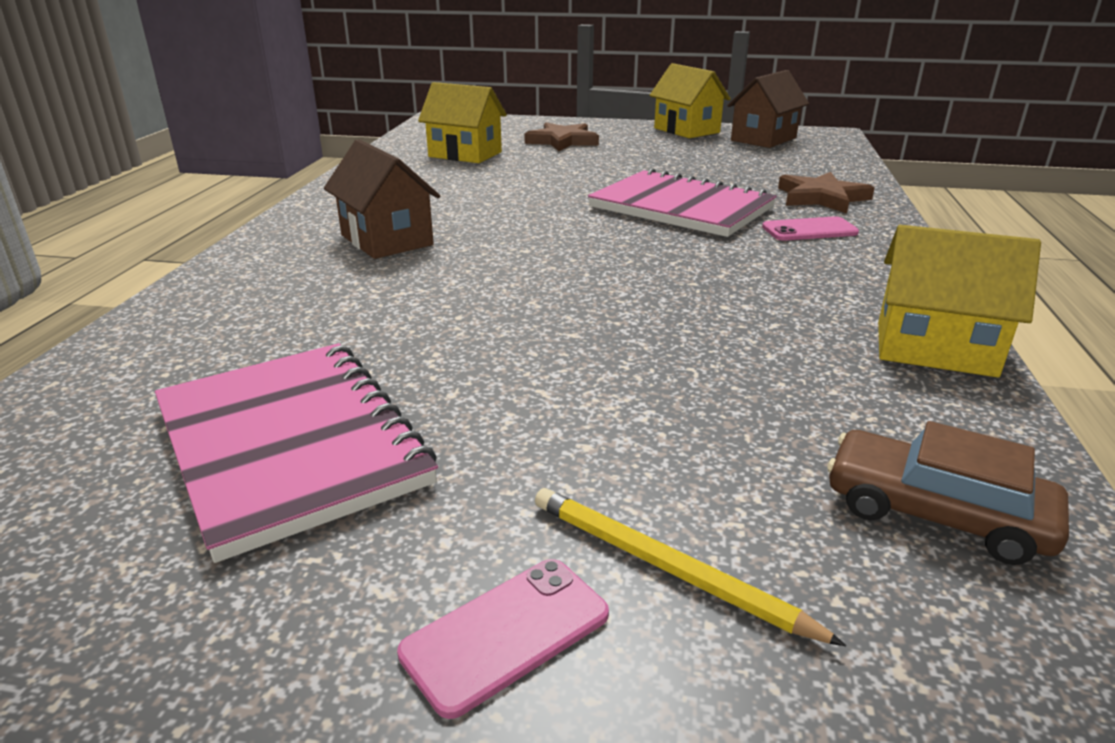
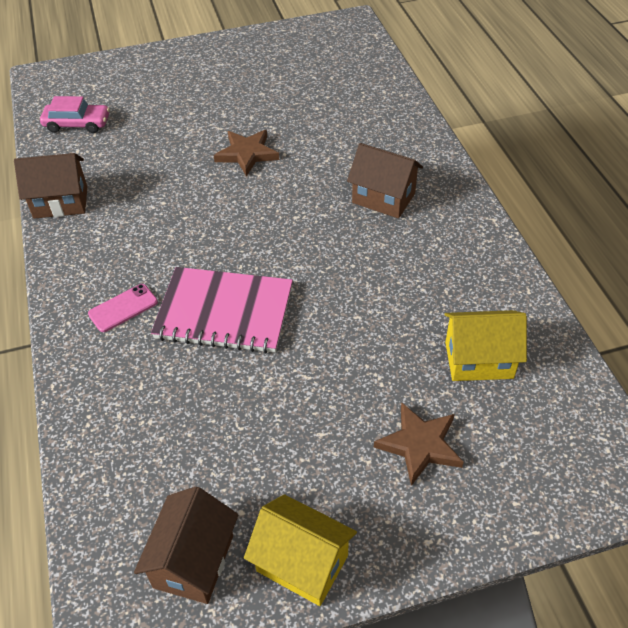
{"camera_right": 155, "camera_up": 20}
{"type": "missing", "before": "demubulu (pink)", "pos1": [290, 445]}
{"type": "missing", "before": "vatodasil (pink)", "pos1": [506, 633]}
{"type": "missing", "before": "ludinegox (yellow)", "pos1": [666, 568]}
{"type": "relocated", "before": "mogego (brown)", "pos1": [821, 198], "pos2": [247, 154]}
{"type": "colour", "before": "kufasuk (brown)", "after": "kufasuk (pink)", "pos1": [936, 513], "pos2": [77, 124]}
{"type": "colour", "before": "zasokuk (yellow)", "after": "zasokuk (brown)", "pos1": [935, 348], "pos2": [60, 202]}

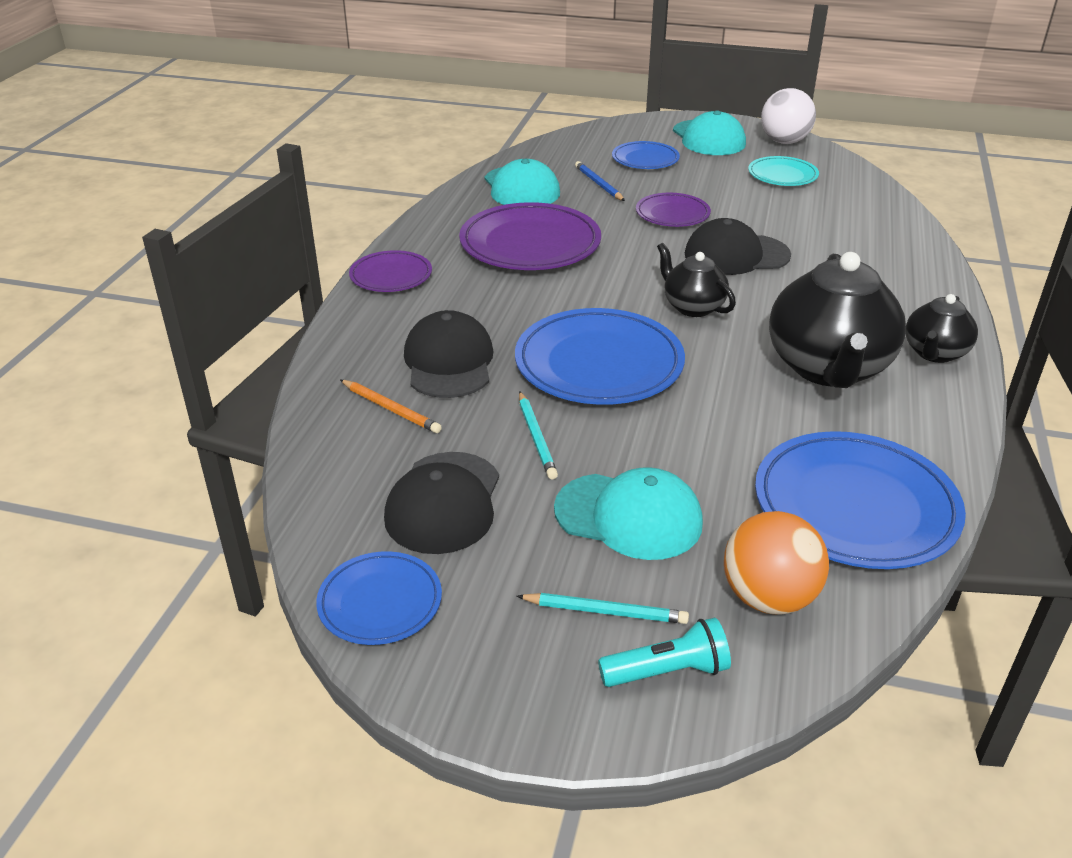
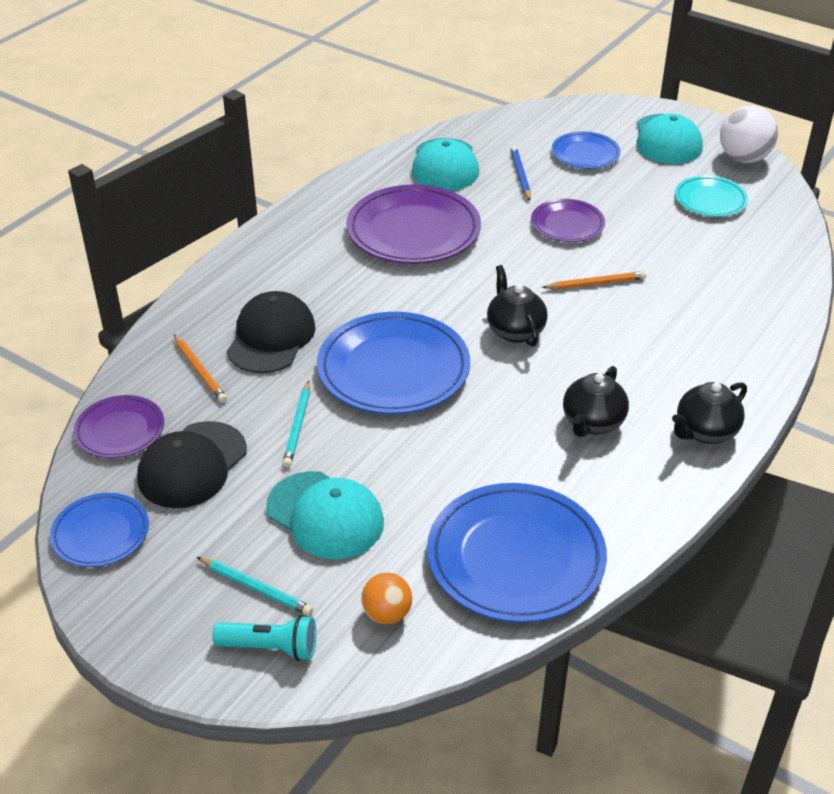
{"camera_right": 20, "camera_up": 5}
{"type": "relocated", "before": "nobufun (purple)", "pos1": [391, 276], "pos2": [120, 430]}
{"type": "exchanged", "before": "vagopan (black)", "after": "ludinegox (orange)", "pos1": [736, 255], "pos2": [596, 283]}
{"type": "size", "before": "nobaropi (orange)", "pos1": [768, 597], "pos2": [387, 614], "scale": 0.61}
{"type": "size", "before": "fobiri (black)", "pos1": [828, 368], "pos2": [592, 423], "scale": 0.53}

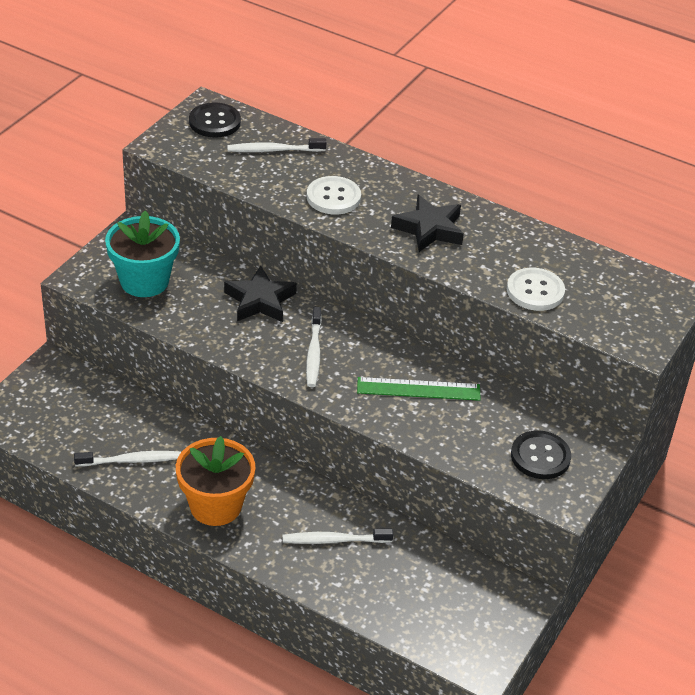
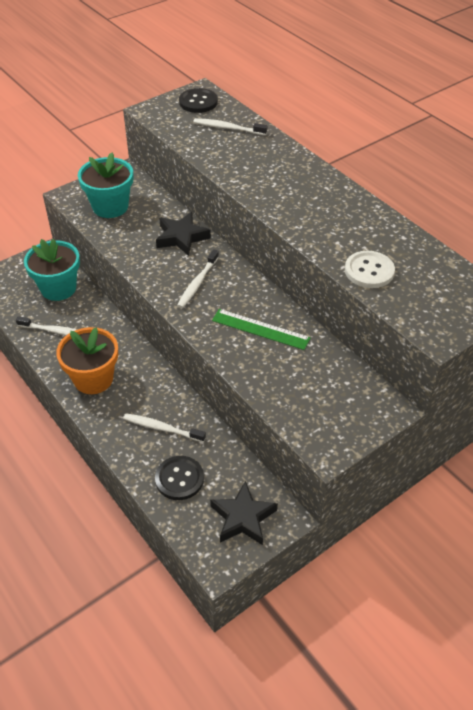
{"camera_right": 25, "camera_up": 5}
{"type": "missing", "before": "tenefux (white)", "pos1": [333, 197]}
{"type": "appeared", "after": "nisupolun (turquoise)", "pos2": [58, 288]}
{"type": "relocated", "before": "mogego (black)", "pos1": [429, 229], "pos2": [243, 518]}
{"type": "relocated", "before": "tenefux (black)", "pos1": [540, 456], "pos2": [179, 479]}

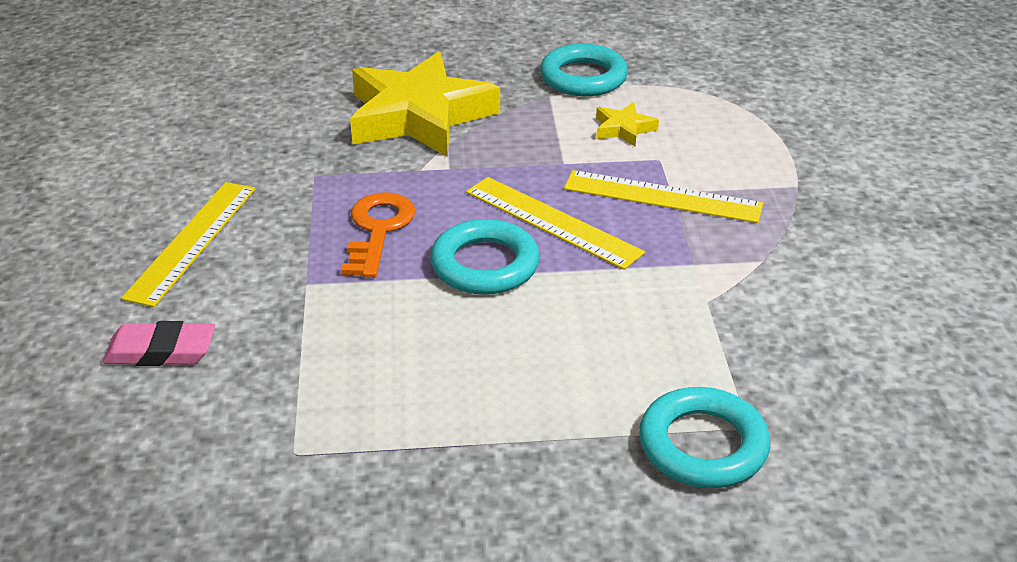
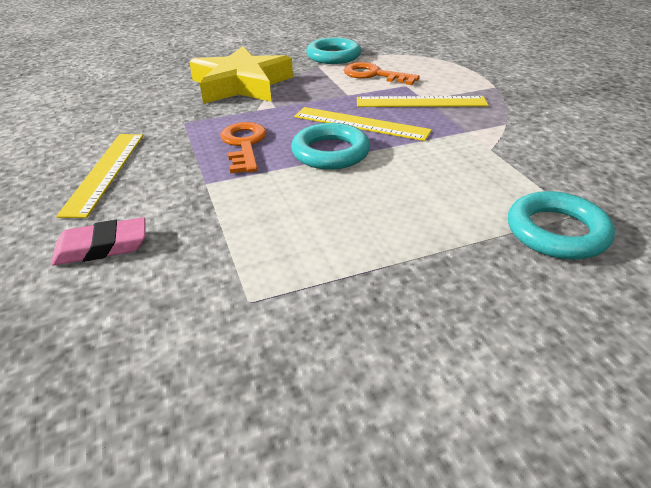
{"camera_right": -15, "camera_up": 0}
{"type": "exchanged", "before": "mogego (yellow)", "after": "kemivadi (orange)", "pos1": [623, 129], "pos2": [374, 75]}

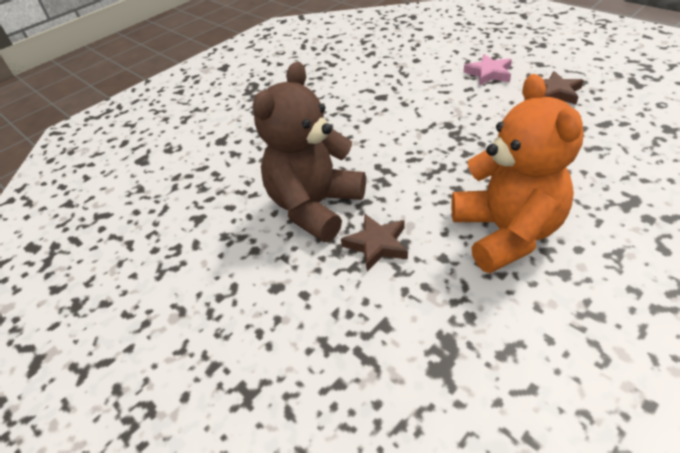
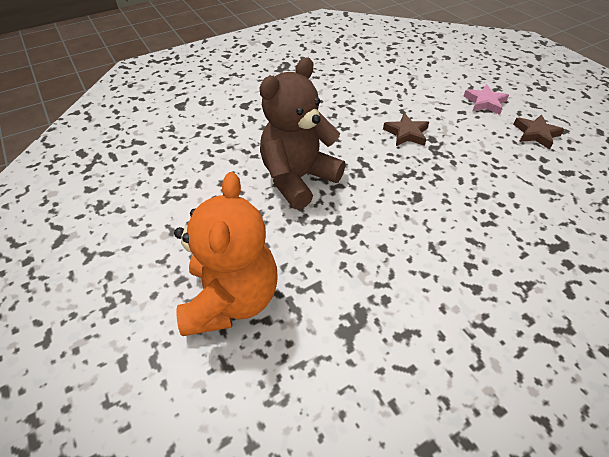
{"camera_right": 10, "camera_up": 5}
{"type": "relocated", "before": "mogego (brown)", "pos1": [377, 245], "pos2": [406, 133]}
{"type": "relocated", "before": "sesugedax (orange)", "pos1": [506, 233], "pos2": [231, 299]}

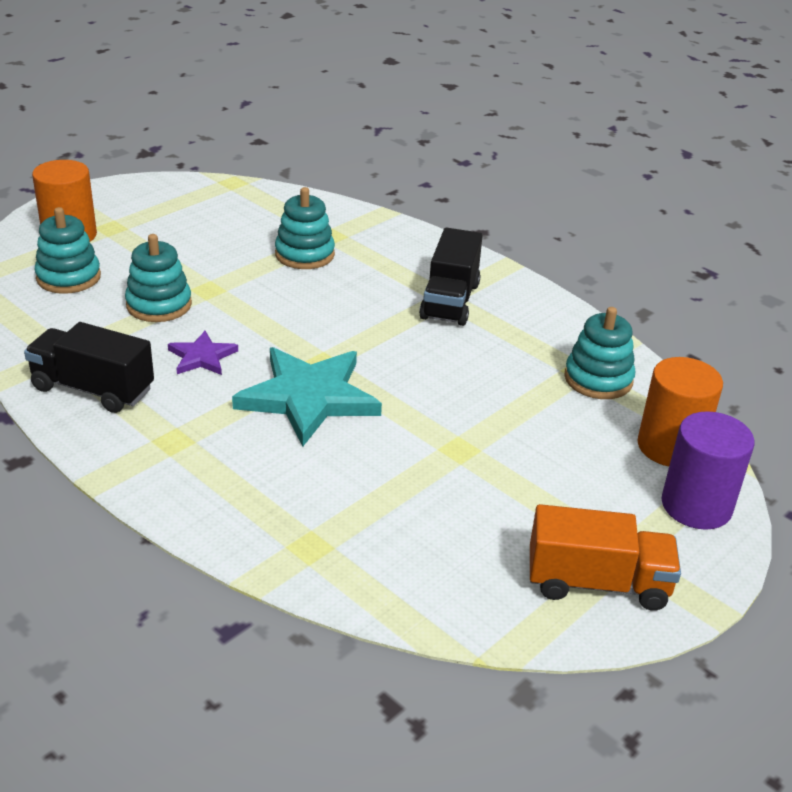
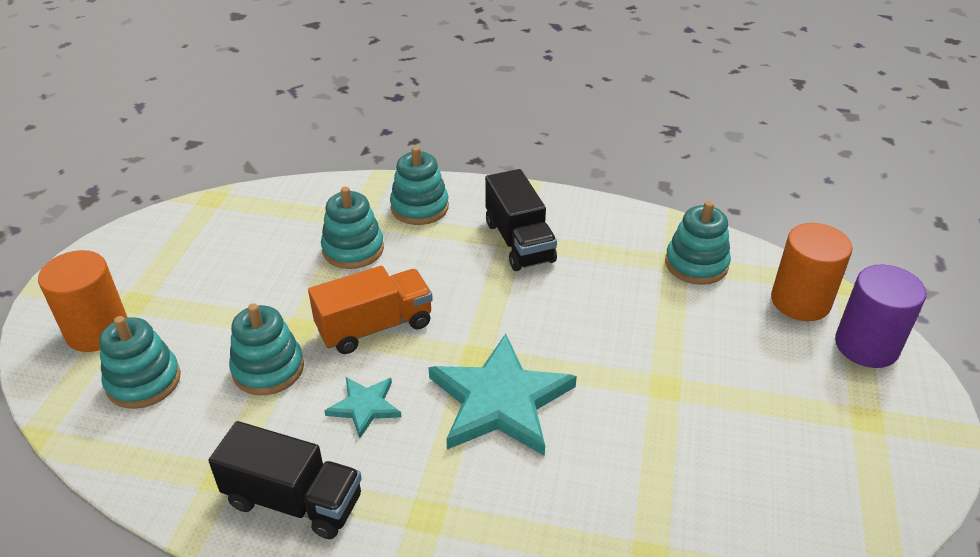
{"camera_right": -30, "camera_up": 5}
{"type": "appeared", "after": "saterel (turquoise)", "pos2": [419, 207]}
{"type": "relocated", "before": "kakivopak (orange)", "pos1": [597, 583], "pos2": [375, 327]}
{"type": "colour", "before": "mogego (purple)", "after": "mogego (turquoise)", "pos1": [202, 357], "pos2": [365, 406]}
{"type": "spun", "before": "kakivopak (black)", "pos1": [93, 389], "pos2": [294, 500], "turn": -150}

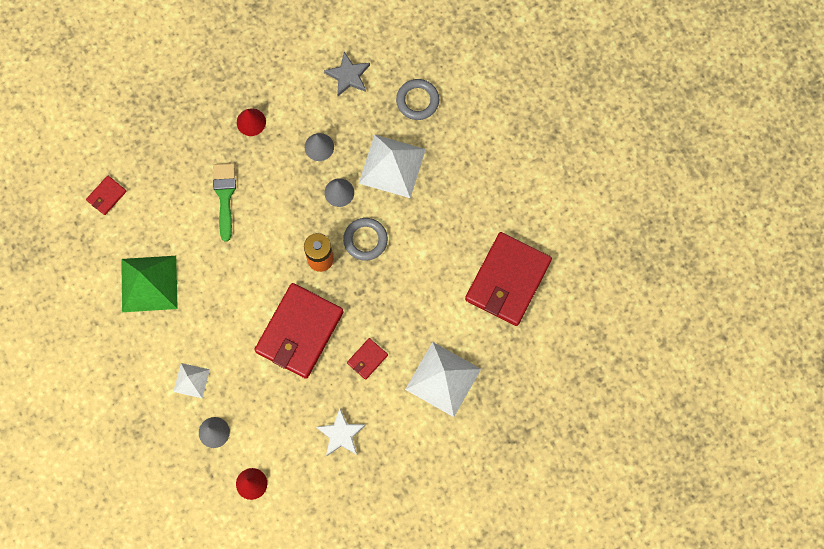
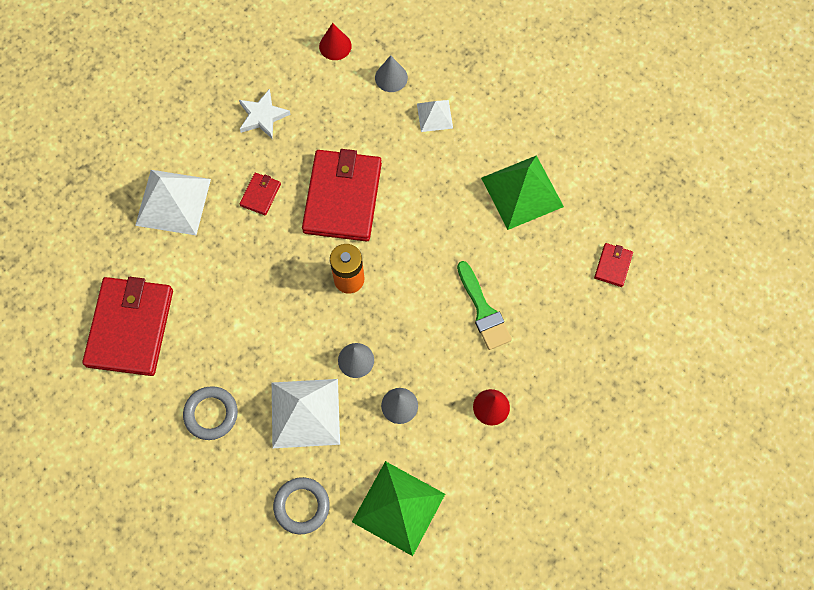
{"camera_right": 160, "camera_up": -5}
{"type": "relocated", "before": "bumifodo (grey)", "pos1": [365, 240], "pos2": [211, 414]}
{"type": "exchanged", "before": "mogego (grey)", "after": "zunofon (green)", "pos1": [348, 76], "pos2": [398, 508]}

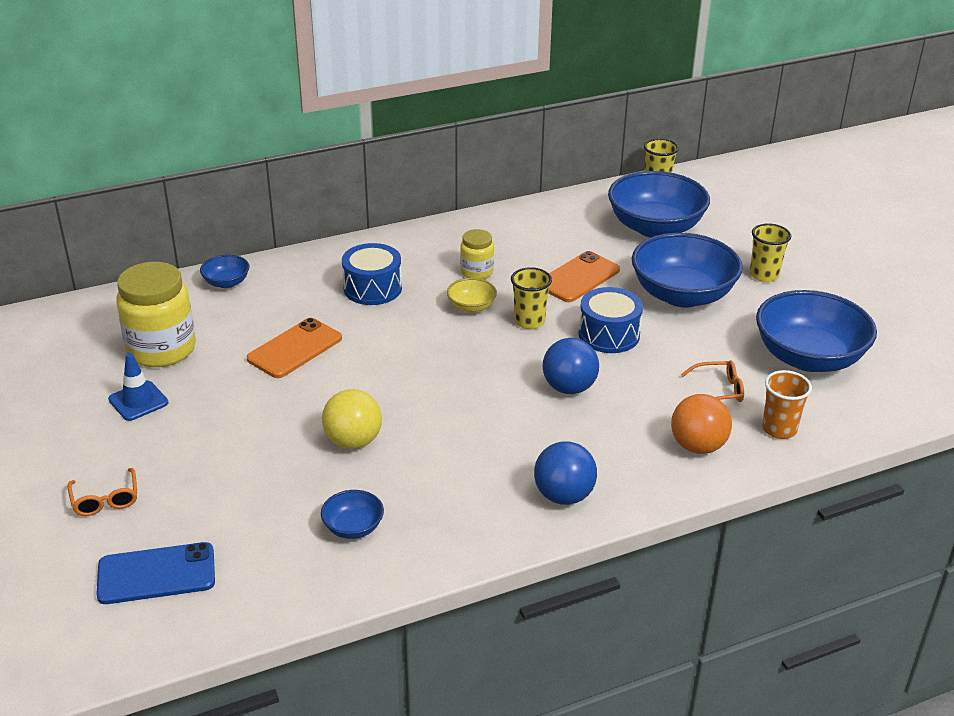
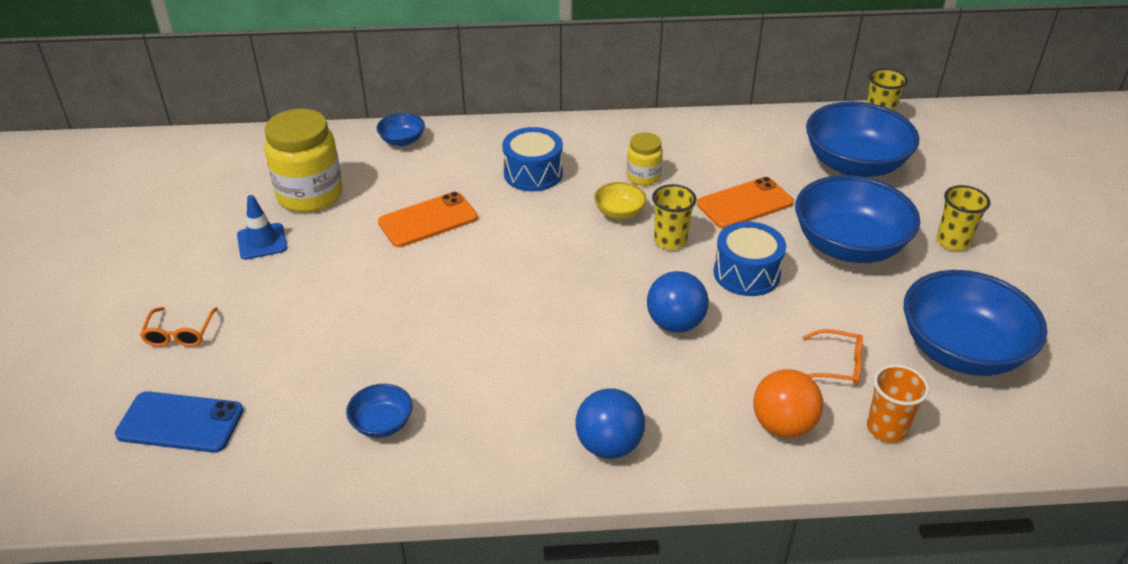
{"camera_right": 20, "camera_up": 5}
{"type": "missing", "before": "nobaropi (yellow)", "pos1": [353, 441]}

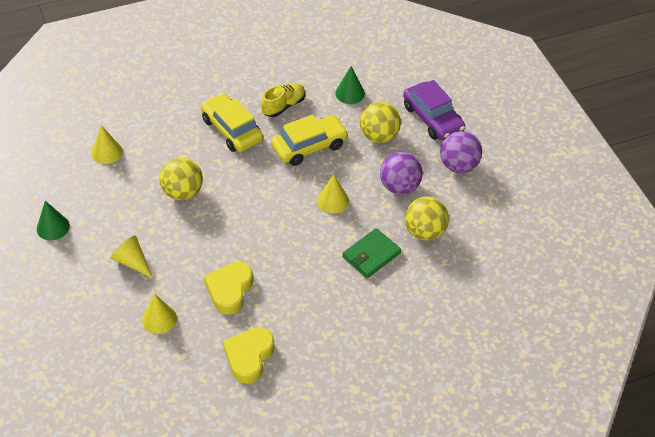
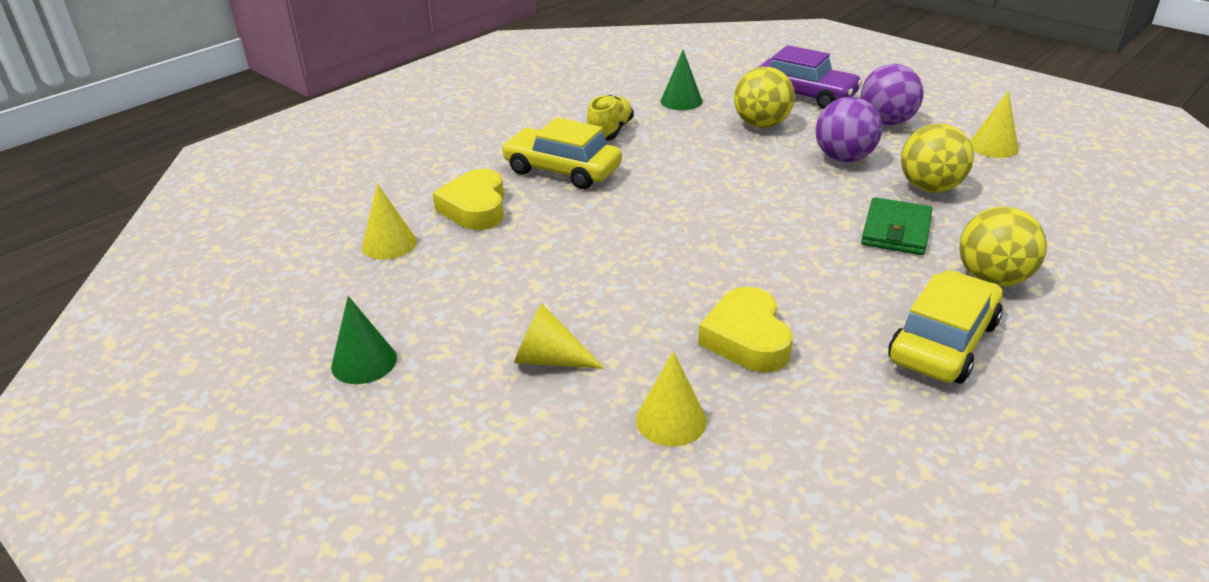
{"camera_right": -25, "camera_up": -15}
{"type": "relocated", "before": "nobaropi (yellow)", "pos1": [183, 192], "pos2": [992, 278]}
{"type": "relocated", "before": "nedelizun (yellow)", "pos1": [249, 357], "pos2": [475, 208]}
{"type": "relocated", "before": "kufasuk (yellow)", "pos1": [309, 146], "pos2": [943, 342]}
{"type": "relocated", "before": "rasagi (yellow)", "pos1": [333, 201], "pos2": [993, 146]}

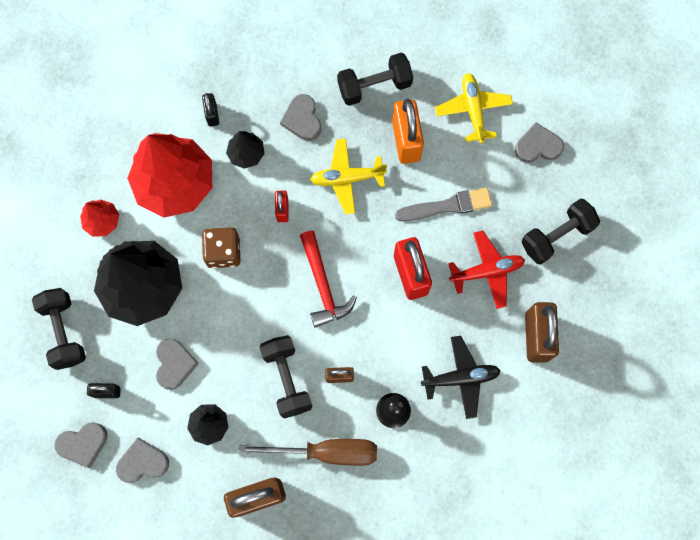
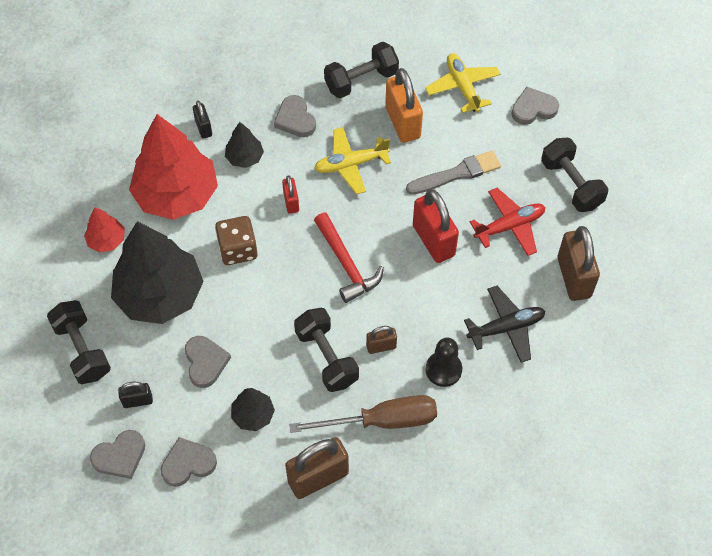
{"camera_right": -10, "camera_up": -15}
{"type": "spun", "before": "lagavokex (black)", "pos1": [556, 236], "pos2": [571, 184], "turn": -75}

